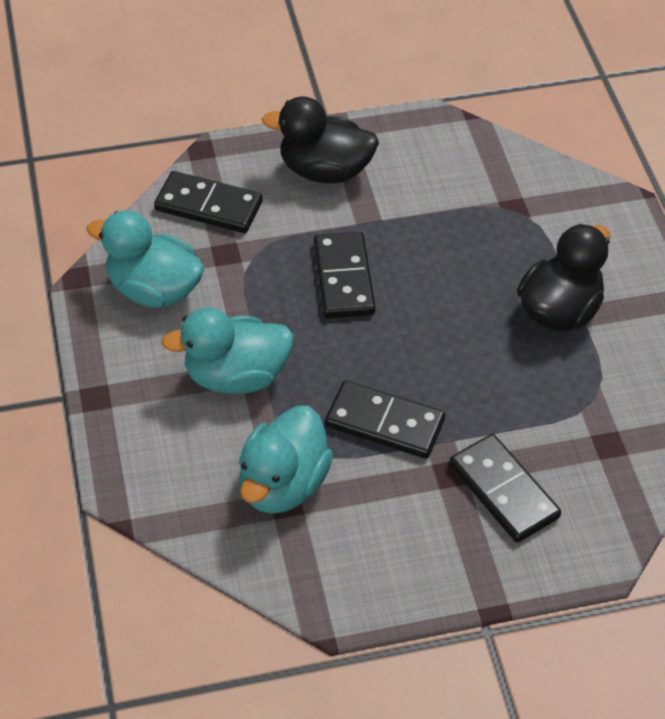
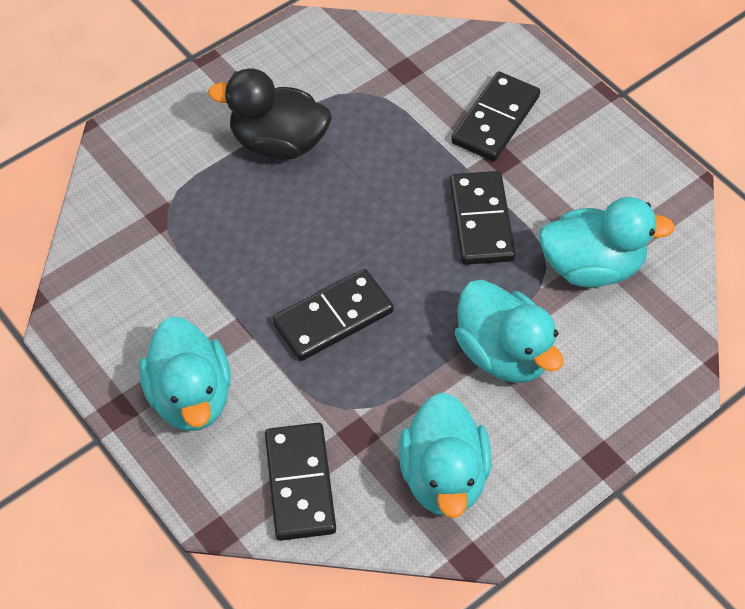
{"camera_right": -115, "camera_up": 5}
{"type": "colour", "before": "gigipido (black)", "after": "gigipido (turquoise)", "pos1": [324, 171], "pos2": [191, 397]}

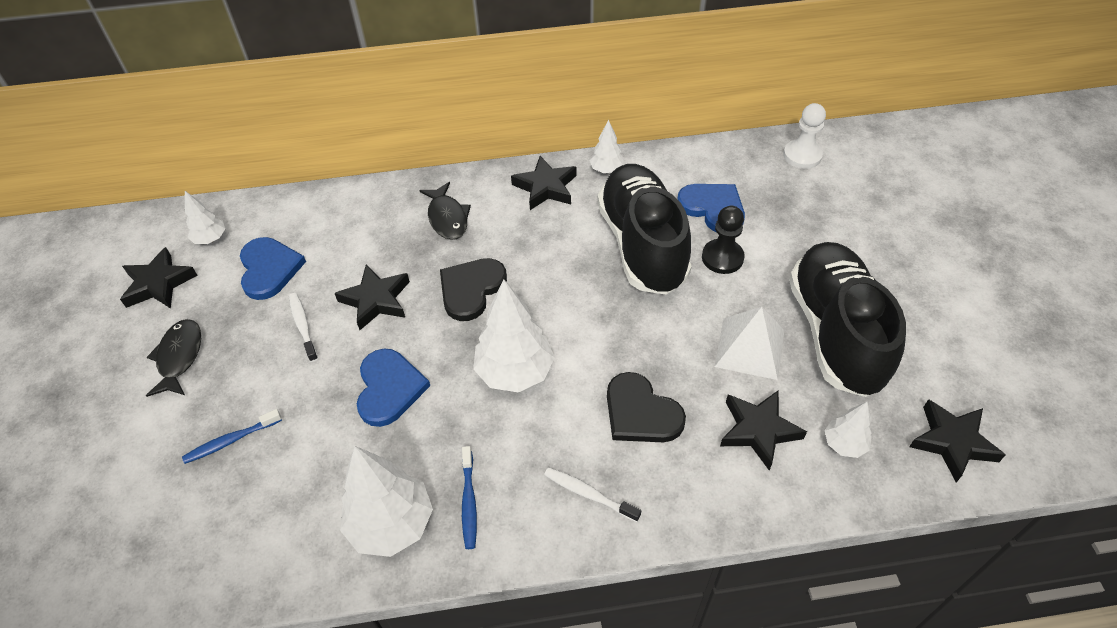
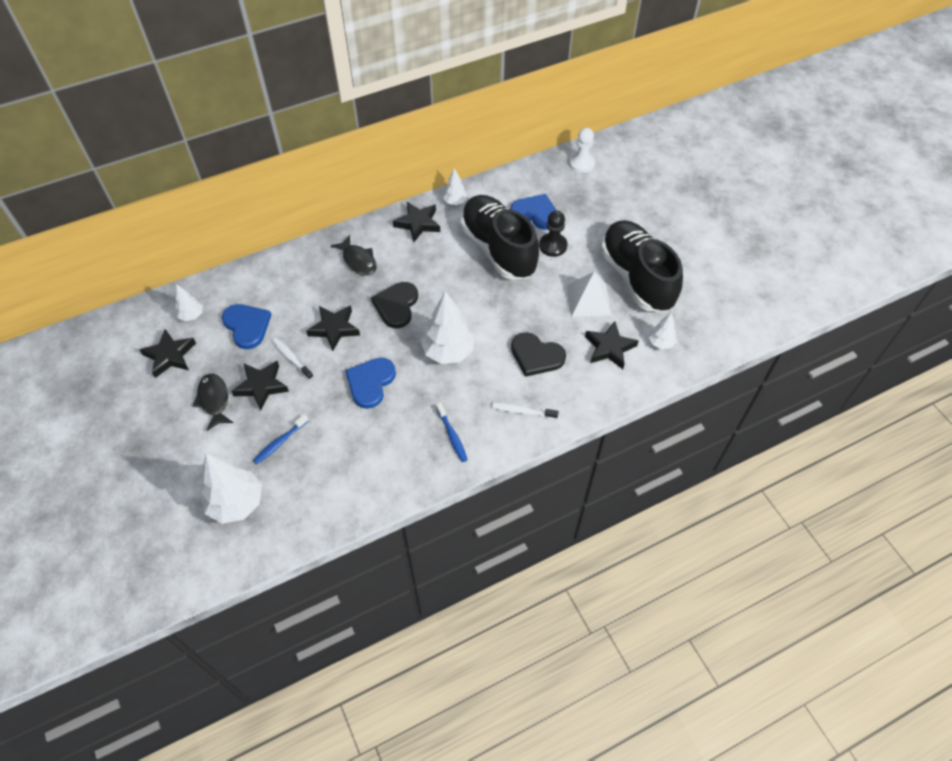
{"camera_right": -20, "camera_up": 5}
{"type": "relocated", "before": "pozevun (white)", "pos1": [391, 524], "pos2": [236, 503]}
{"type": "relocated", "before": "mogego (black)", "pos1": [952, 442], "pos2": [261, 386]}
{"type": "spun", "before": "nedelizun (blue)", "pos1": [389, 388], "pos2": [370, 383], "turn": -135}

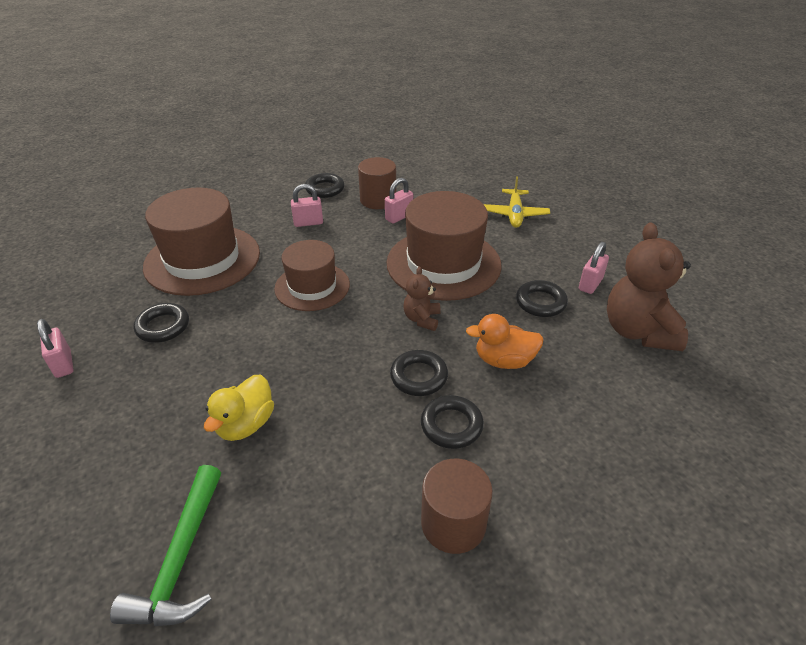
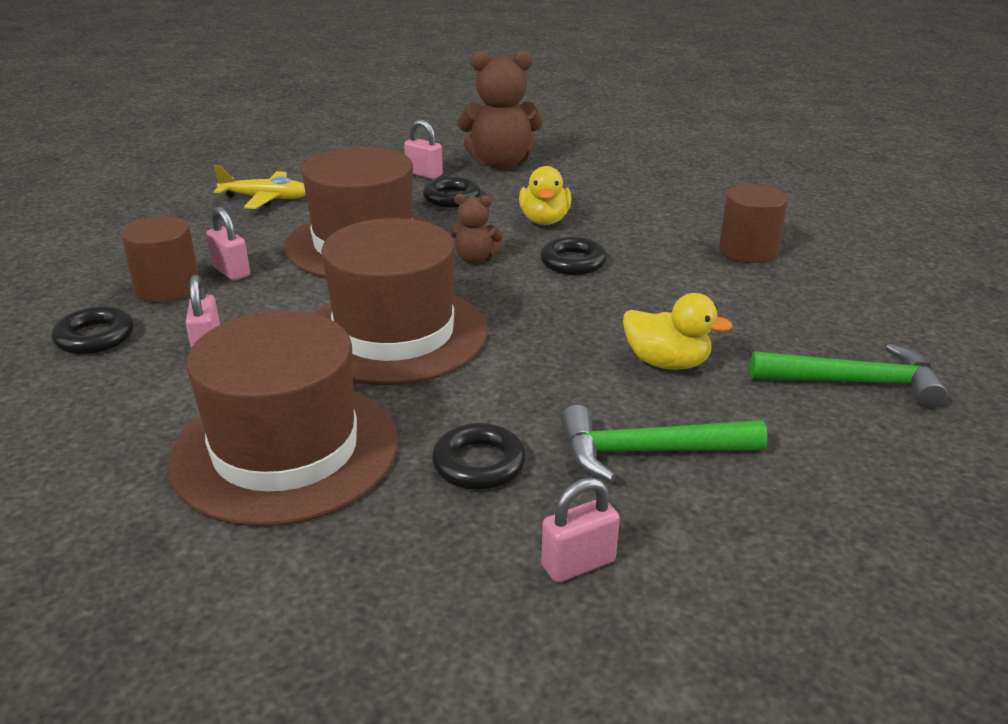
{"camera_right": -90, "camera_up": -10}
{"type": "missing", "before": "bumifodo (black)", "pos1": [451, 425]}
{"type": "appeared", "after": "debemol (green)", "pos2": [647, 452]}
{"type": "colour", "before": "gigipido (orange)", "after": "gigipido (yellow)", "pos1": [504, 360], "pos2": [544, 220]}
{"type": "size", "before": "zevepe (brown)", "pos1": [312, 286], "pos2": [394, 334], "scale": 1.6}

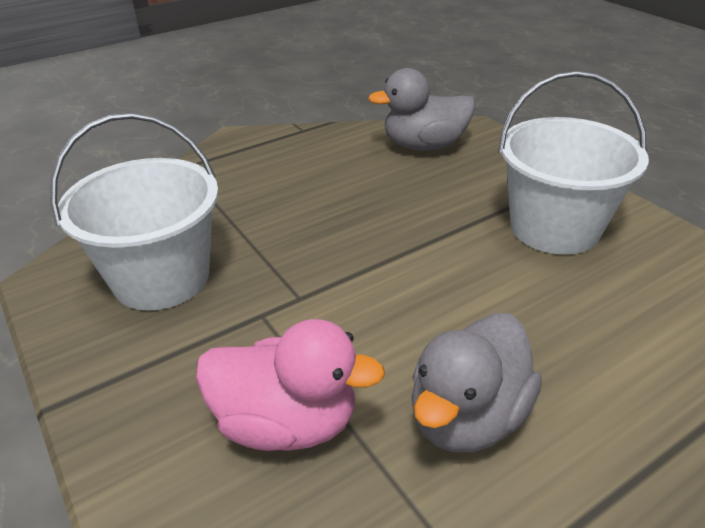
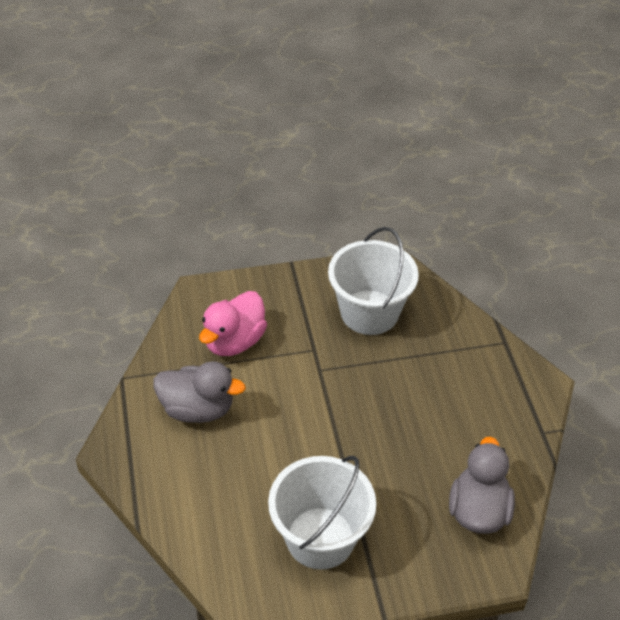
{"camera_right": 110, "camera_up": 10}
{"type": "spun", "before": "gigipido (grey)", "pos1": [467, 417], "pos2": [197, 409], "turn": 135}

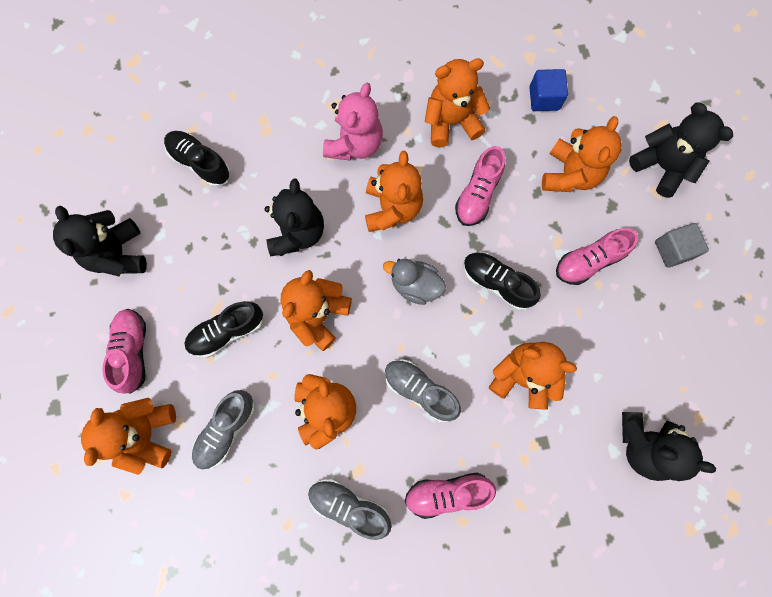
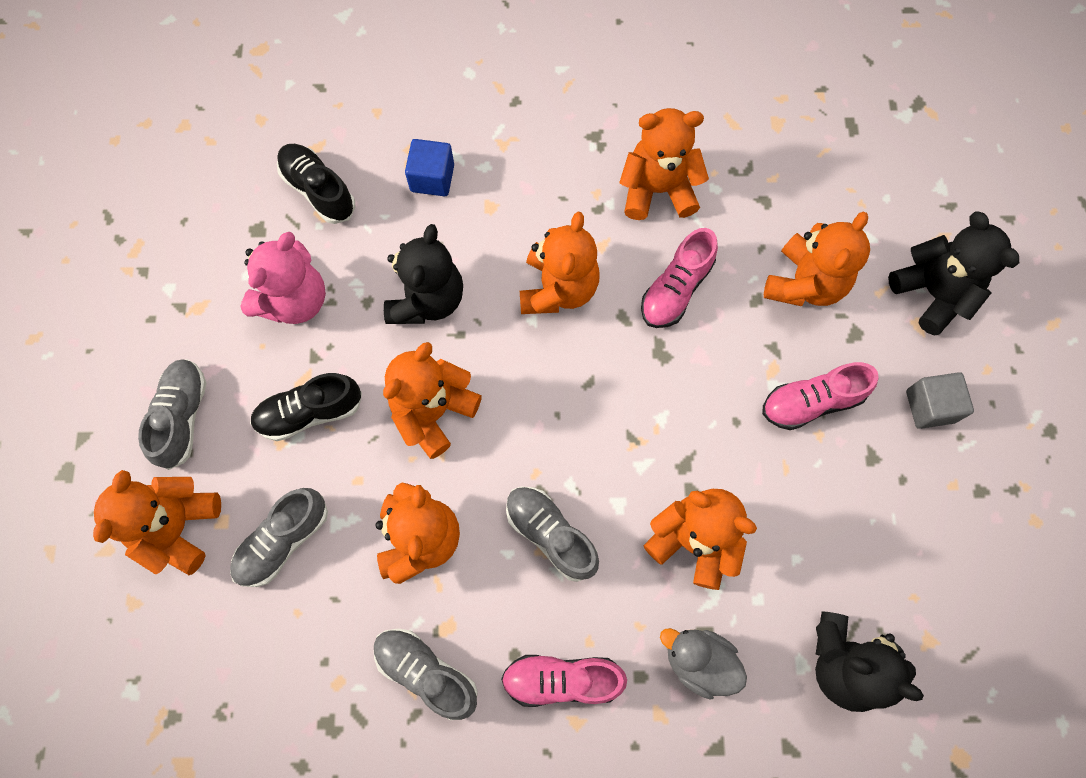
{"camera_right": 10, "camera_up": -5}
{"type": "missing", "before": "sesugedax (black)", "pos1": [118, 254]}
{"type": "missing", "before": "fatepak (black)", "pos1": [496, 283]}
{"type": "relocated", "before": "sesugedax (pink)", "pos1": [354, 144], "pos2": [294, 300]}
{"type": "relocated", "before": "gigipido (grey)", "pos1": [415, 285], "pos2": [699, 661]}
{"type": "relocated", "before": "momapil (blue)", "pos1": [544, 98], "pos2": [432, 178]}
{"type": "colour", "before": "fatepak (pink)", "after": "fatepak (grey)", "pos1": [133, 351], "pos2": [182, 416]}

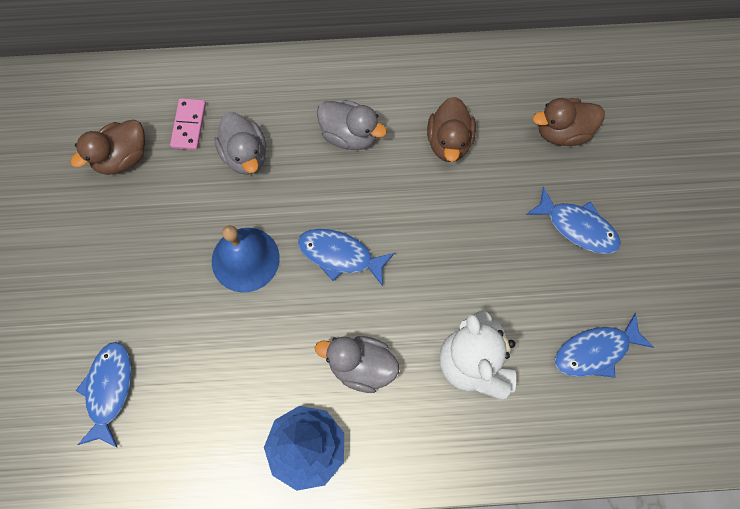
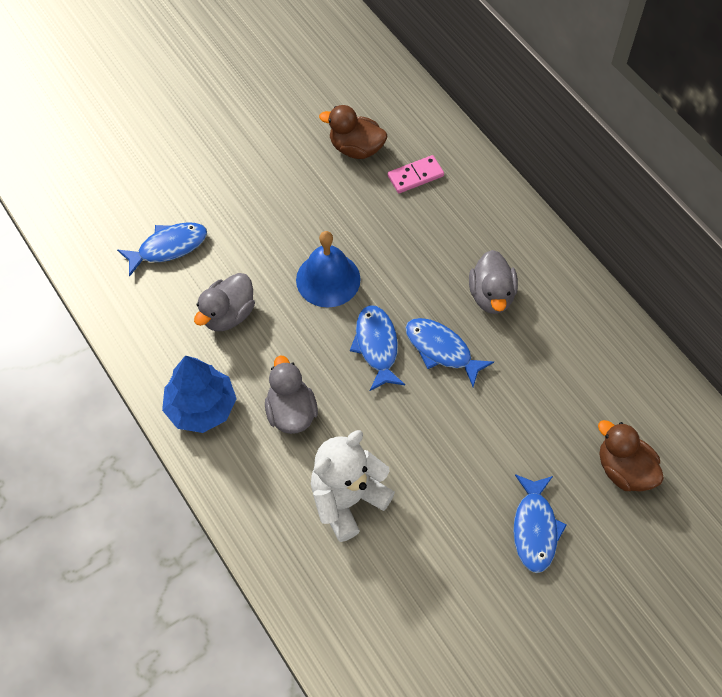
{"camera_right": 60, "camera_up": -10}
{"type": "missing", "before": "gigipido (brown)", "pos1": [449, 142]}
{"type": "relocated", "before": "gigipido (grey)", "pos1": [245, 155], "pos2": [228, 314]}
{"type": "relocated", "before": "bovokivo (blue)", "pos1": [595, 351], "pos2": [441, 350]}

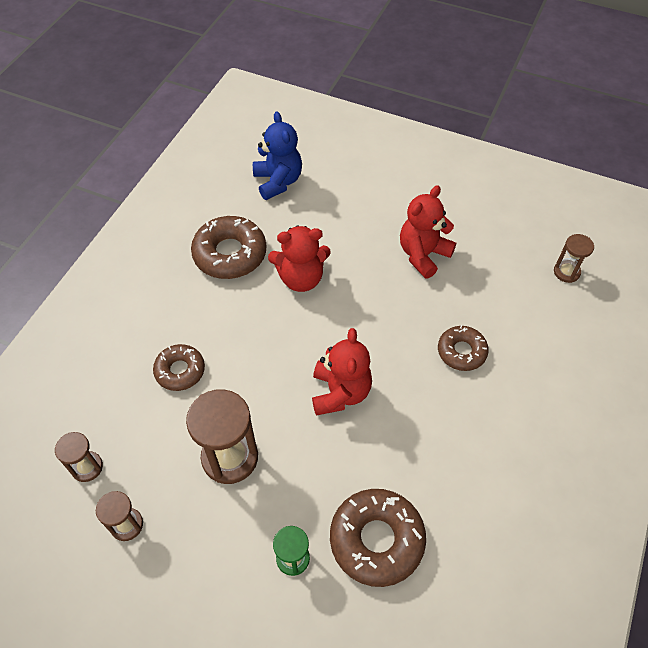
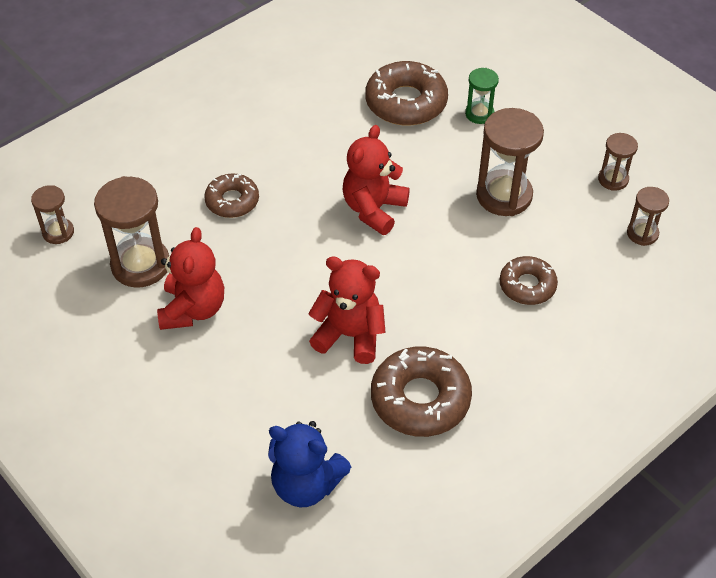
{"camera_right": -155, "camera_up": -5}
{"type": "appeared", "after": "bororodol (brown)", "pos2": [140, 265]}
{"type": "spun", "before": "sesugedax (blue)", "pos1": [278, 182], "pos2": [306, 484], "turn": -75}
{"type": "spun", "before": "sesugedax (red)", "pos1": [423, 255], "pos2": [193, 309], "turn": -60}

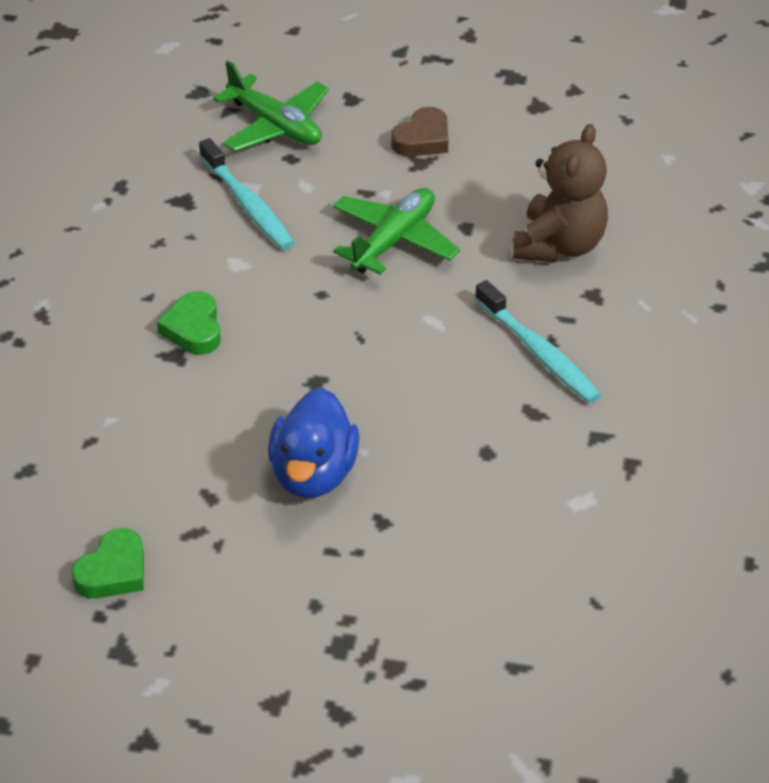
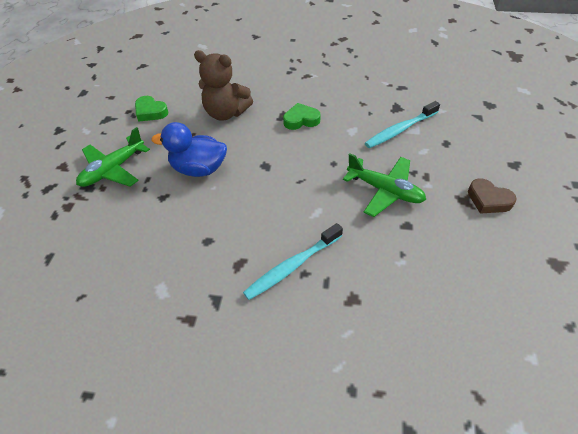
{"camera_right": 90, "camera_up": 5}
{"type": "relocated", "before": "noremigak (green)", "pos1": [275, 126], "pos2": [113, 169]}
{"type": "relocated", "before": "sesugedax (brown)", "pos1": [559, 245], "pos2": [226, 113]}

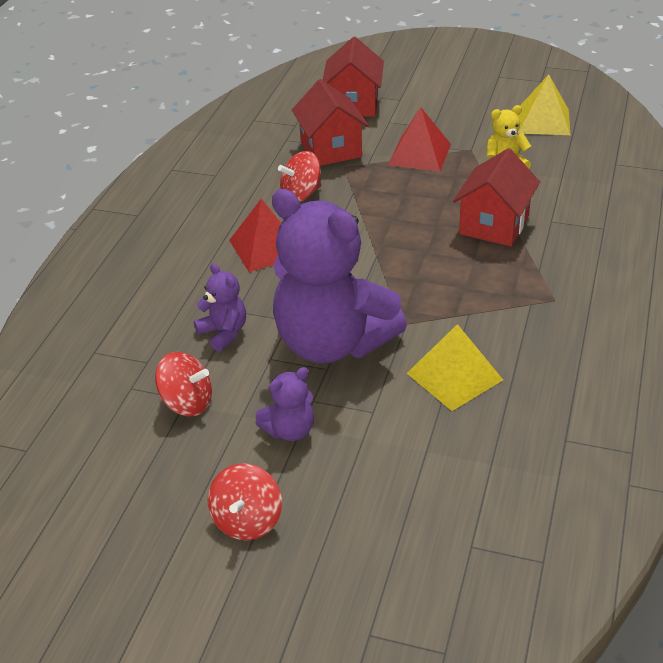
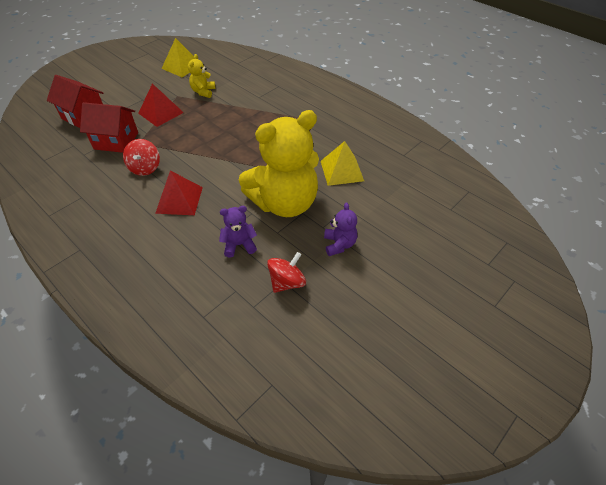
{"camera_right": -65, "camera_up": 10}
{"type": "missing", "before": "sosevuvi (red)", "pos1": [247, 520]}
{"type": "missing", "before": "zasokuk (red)", "pos1": [494, 225]}
{"type": "colour", "before": "sesugedax (purple)", "after": "sesugedax (yellow)", "pos1": [332, 343], "pos2": [285, 203]}

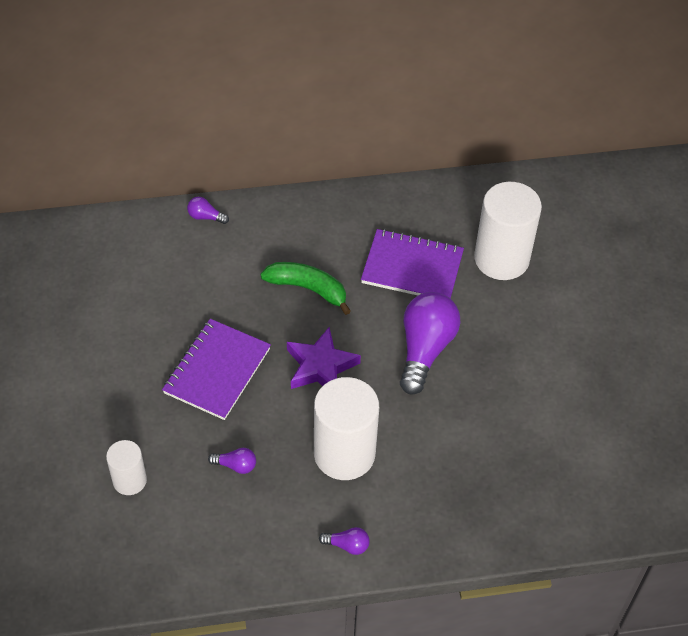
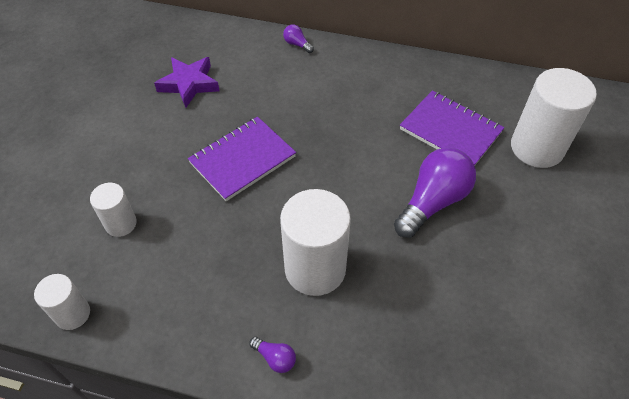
{"camera_right": 25, "camera_up": 0}
{"type": "missing", "before": "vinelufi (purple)", "pos1": [235, 465]}
{"type": "missing", "before": "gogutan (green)", "pos1": [308, 289]}
{"type": "appeared", "after": "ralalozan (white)", "pos2": [72, 314]}
{"type": "relocated", "before": "mogego (purple)", "pos1": [320, 366], "pos2": [189, 84]}

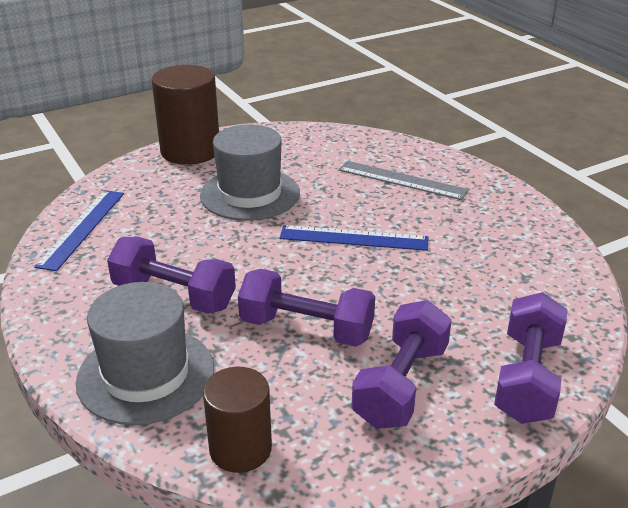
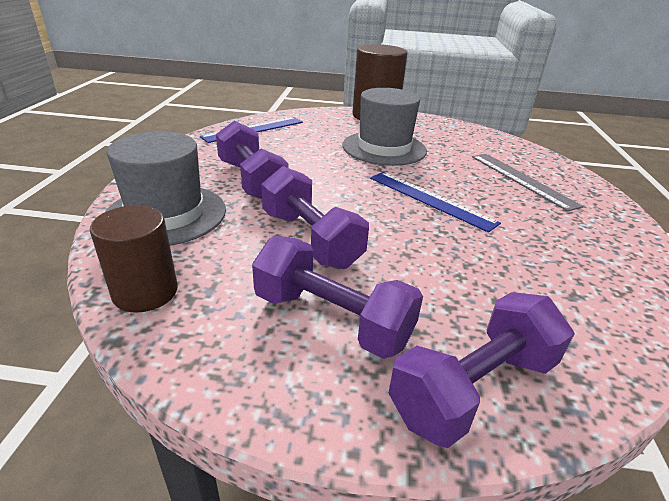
{"camera_right": 35, "camera_up": 0}
{"type": "spun", "before": "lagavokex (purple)", "pos1": [401, 385], "pos2": [332, 319], "turn": 60}

